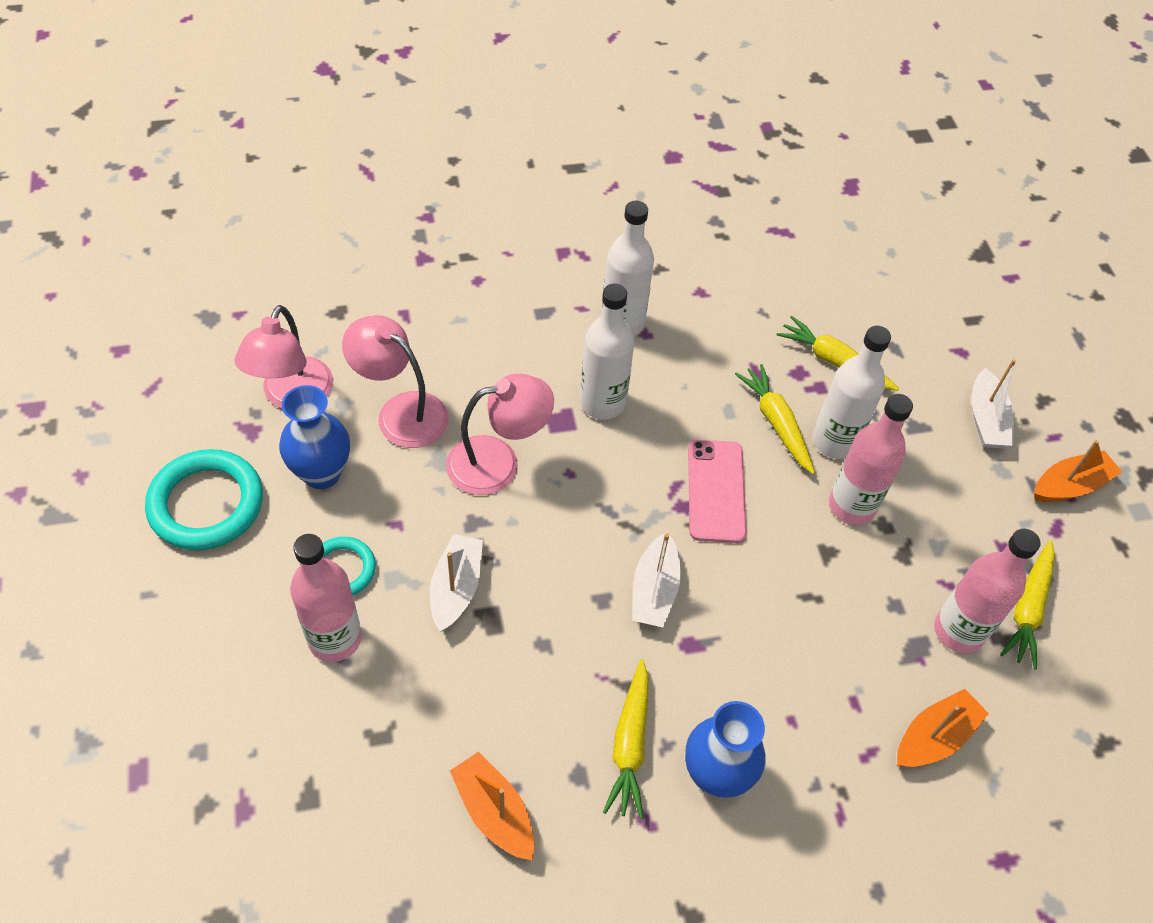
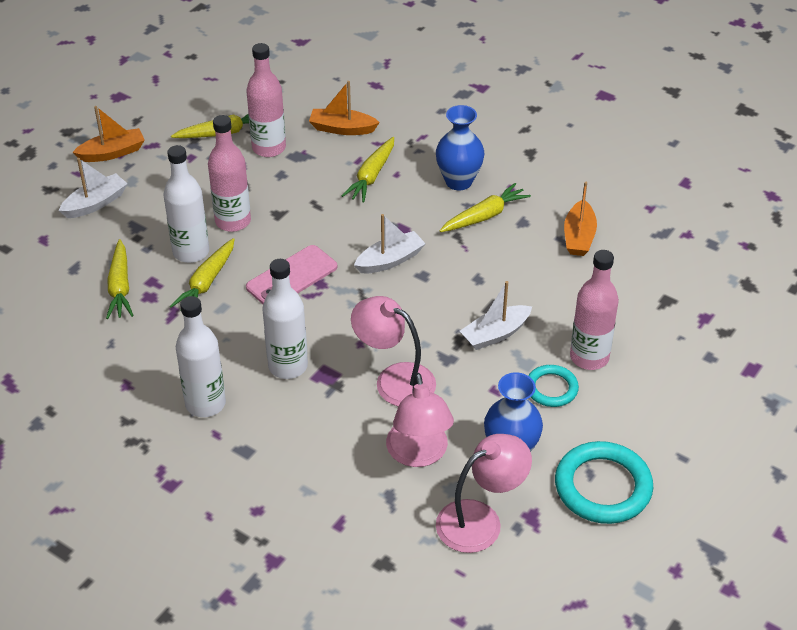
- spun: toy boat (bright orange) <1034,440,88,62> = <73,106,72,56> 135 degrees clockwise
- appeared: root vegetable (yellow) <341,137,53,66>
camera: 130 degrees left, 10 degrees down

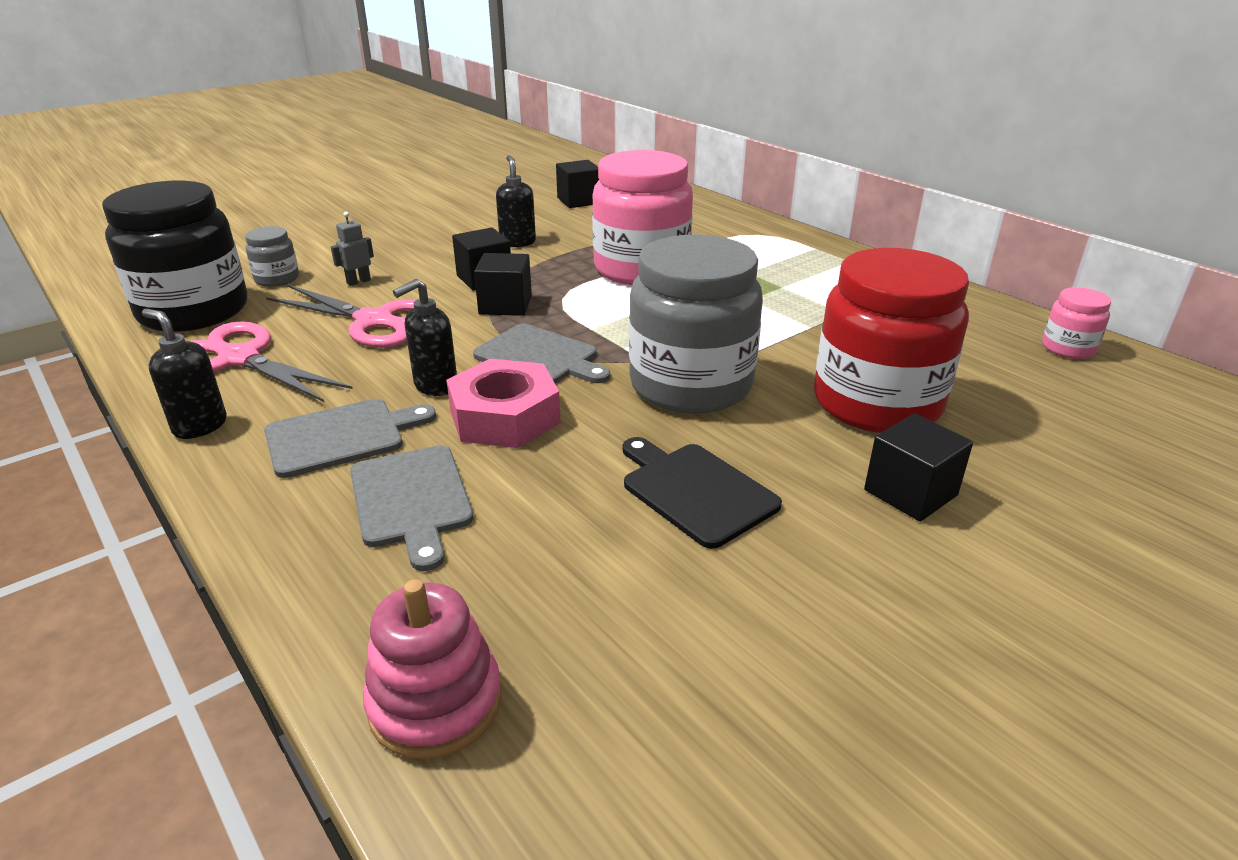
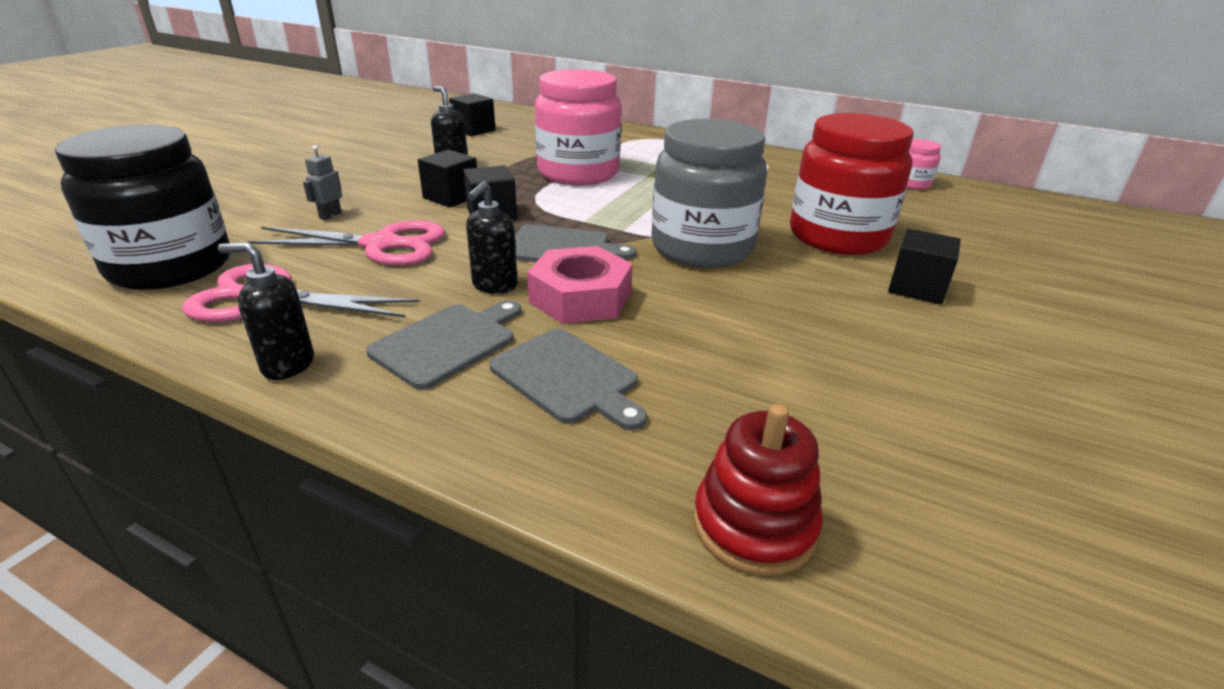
- missing: jar (grey) <245,226,54,61>
- colour: ring stacker (rosy) <363,579,139,180> to ring stacker (scarlet) <693,404,130,172>
- missing: cutting board (black) <623,437,159,112>
camera: 25 degrees left, 0 degrees up

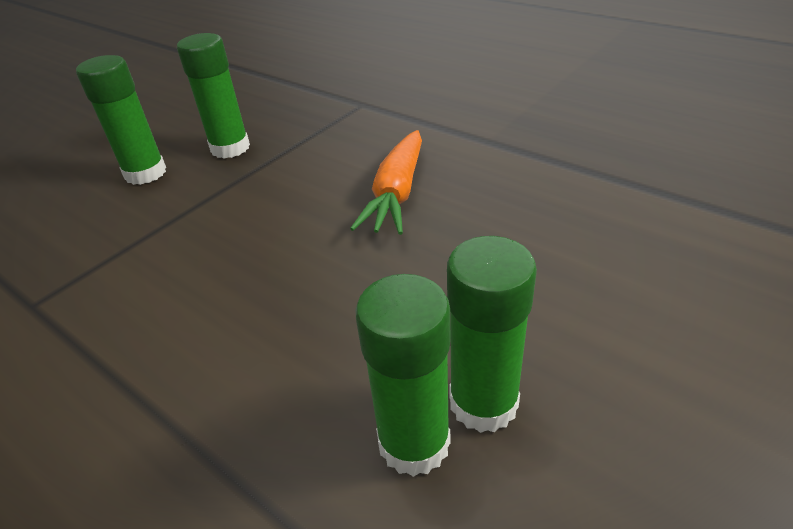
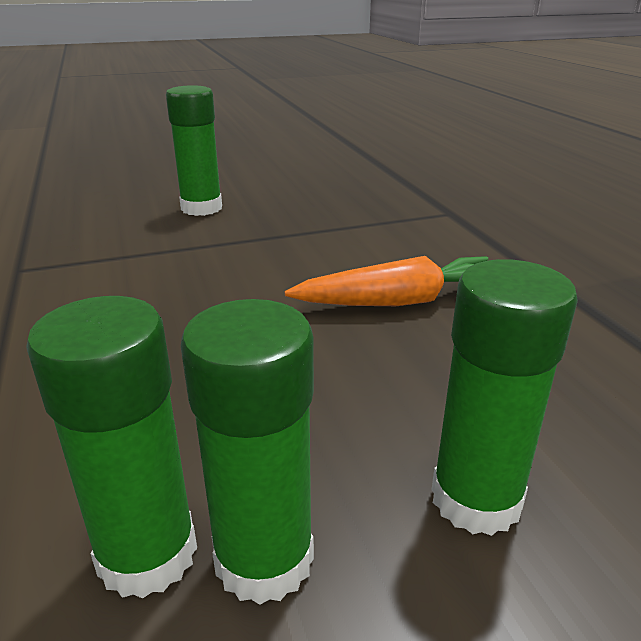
- relocated: glue stick (emerald) <177,33,73,126> to <431,259,147,277>
- spun: root vegetable (bright orange) <350,130,72,105> = <285,256,203,50> 150 degrees counterclockwise
camera: 30 degrees right, 10 degrees down

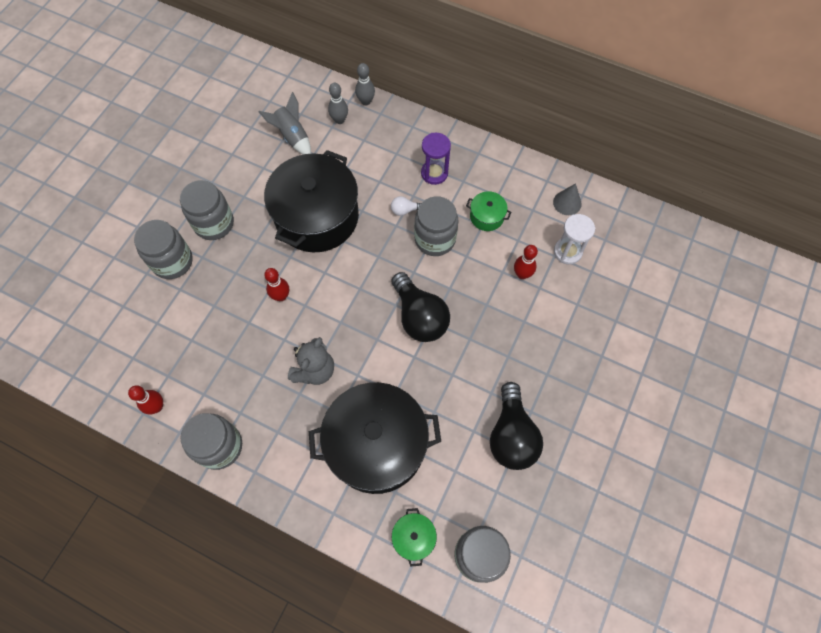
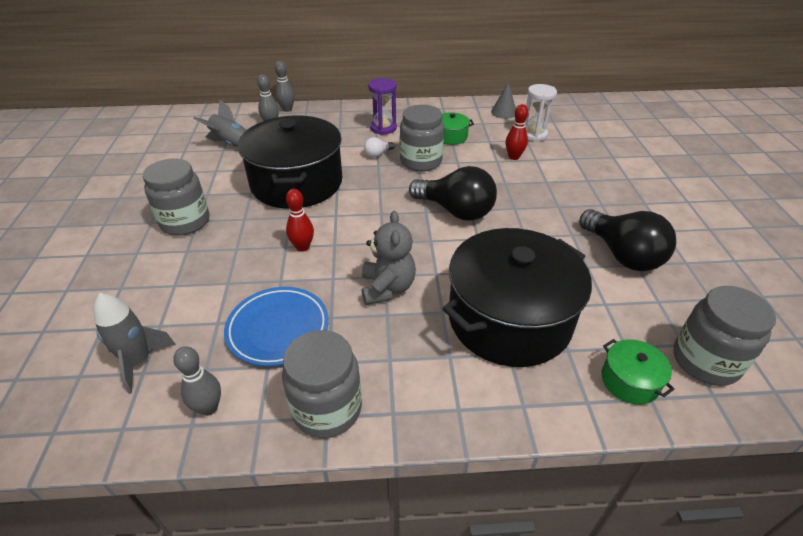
- colour: skittle (scarlet) <128,385,35,29> to skittle (grey) <173,346,48,70>
- missing: jar (grey) <134,220,59,59>
- appeared: spaceship (grey) <94,293,82,101>
- appeared: dinner plate (blue) <224,287,105,79>
camera: 30 degrees left, 25 degrees down

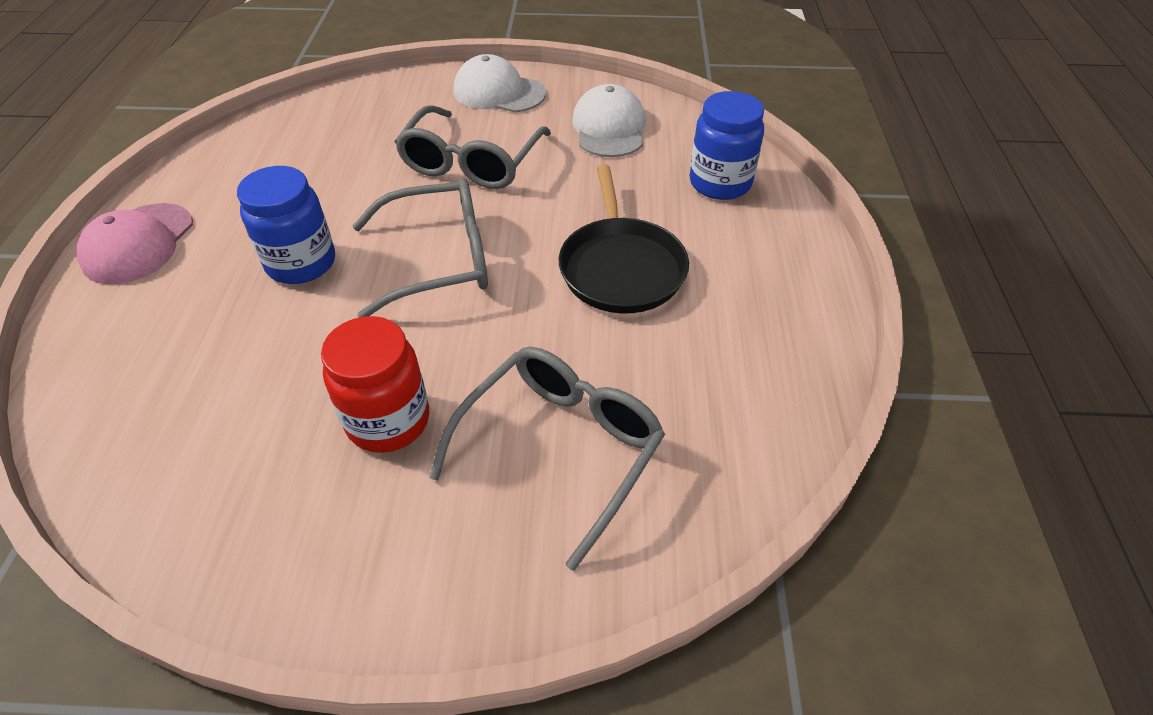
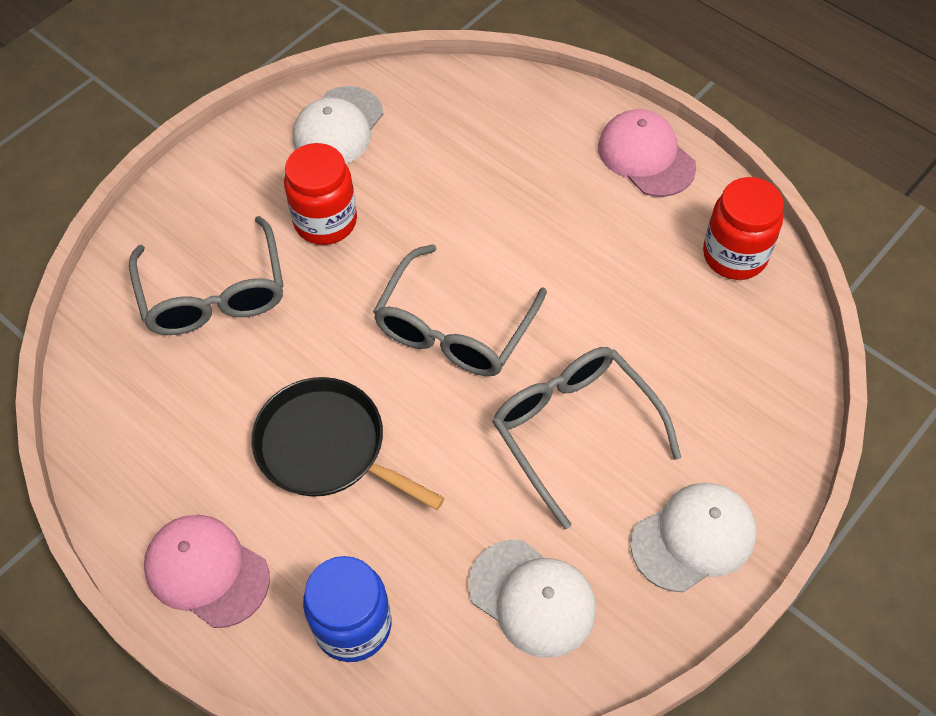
- missing: jar (blue) <237,166,98,118>
- appeared: cap (rosy) <144,515,126,113>
- appeared: cap (snow-white) <292,86,91,78>
- appeared: jar (scarlet) <703,177,81,103>
camera: 130 degrees right, 10 degrees up

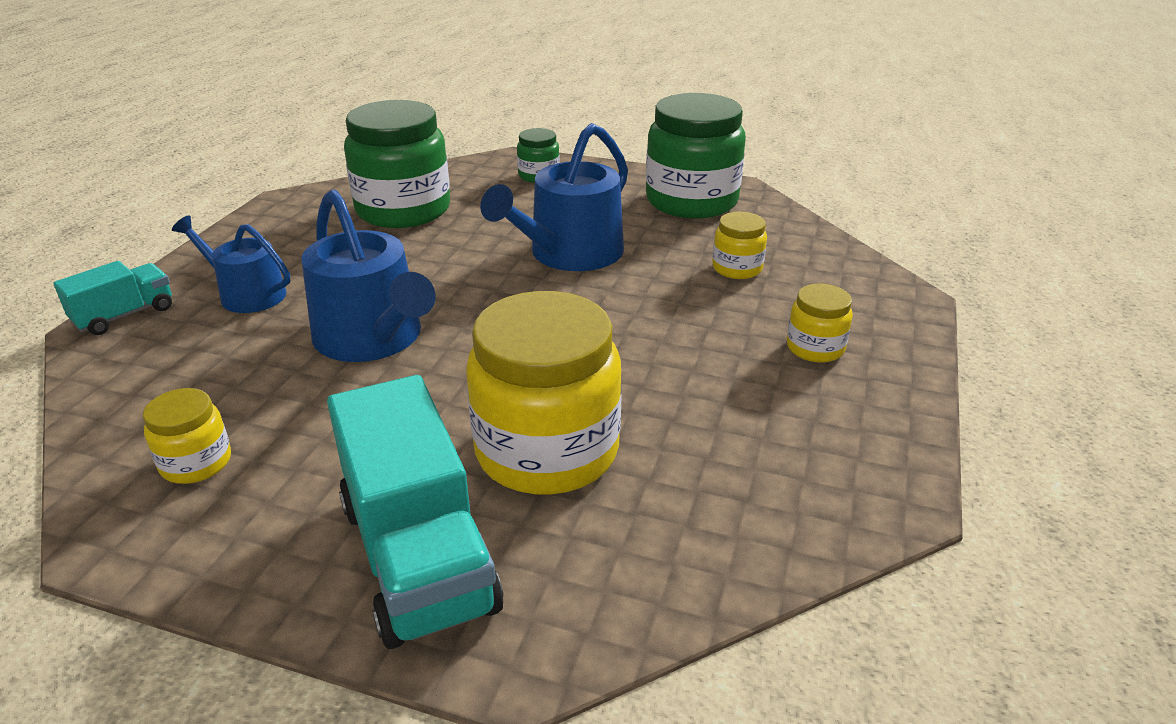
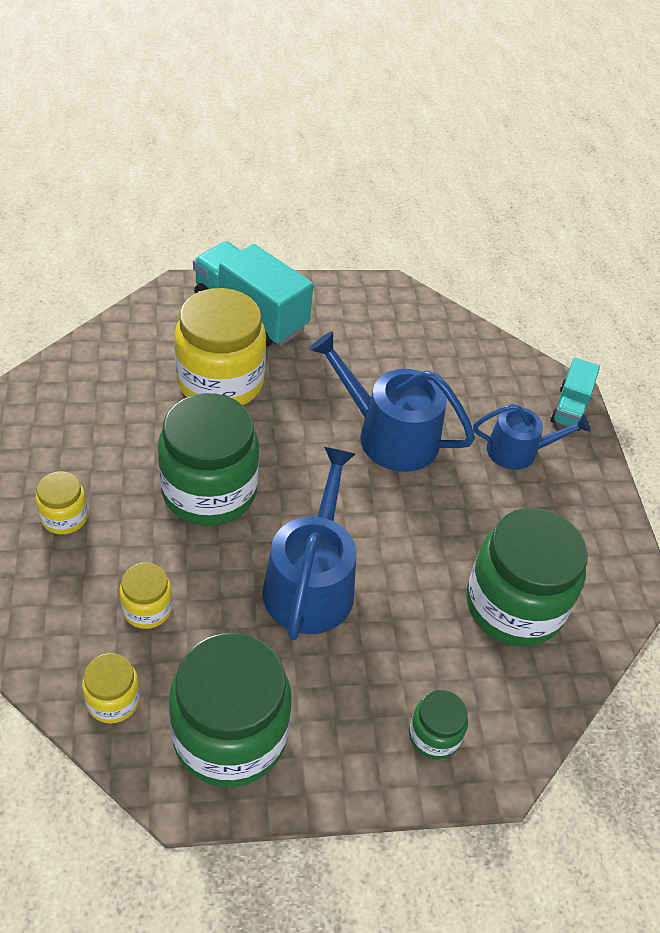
- relocated: jar (yellow) <143,388,88,96> to <82,653,58,71>
- appeared: jar (emerald) <158,393,101,133>
camera: 150 degrees right, 15 degrees up

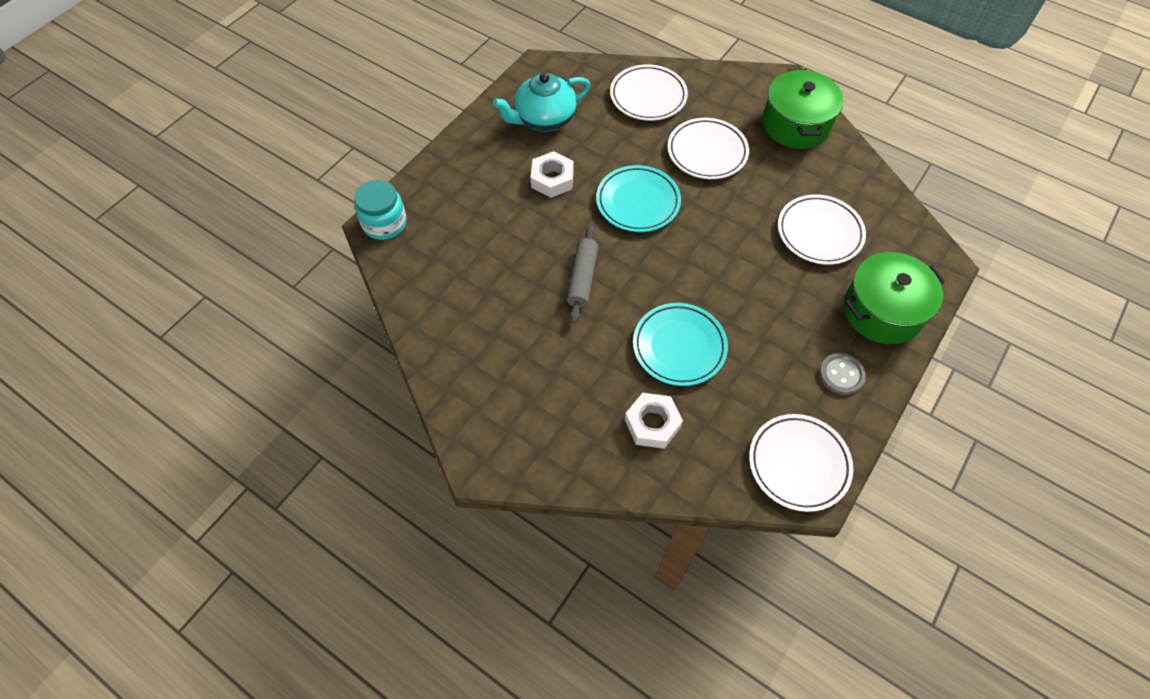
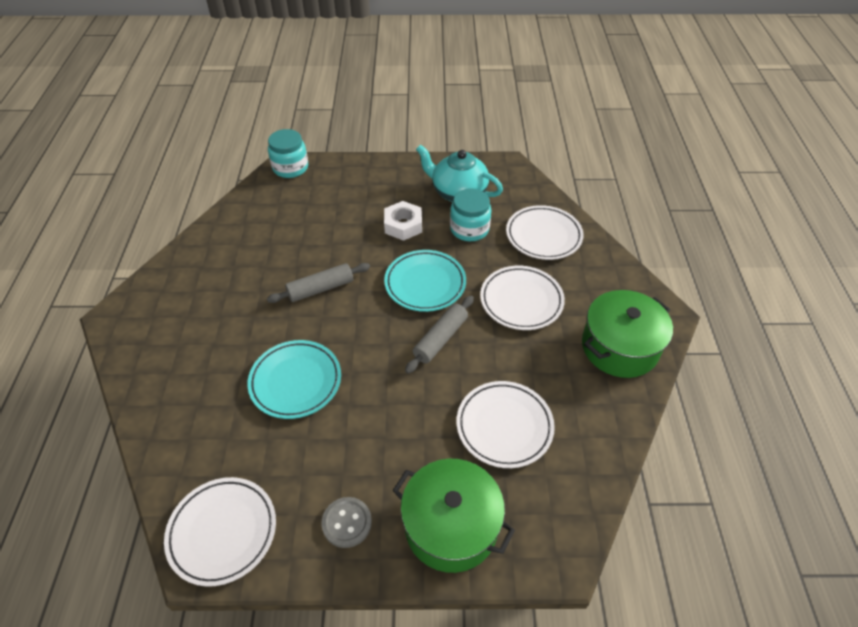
- missing: hexagon nut (snow-white) <625,393,58,56>
- appeared: rolling pin (grey) <405,296,69,78>
- appeared: jar (aqua) <450,188,42,53>
camera: 55 degrees right, 10 degrees down

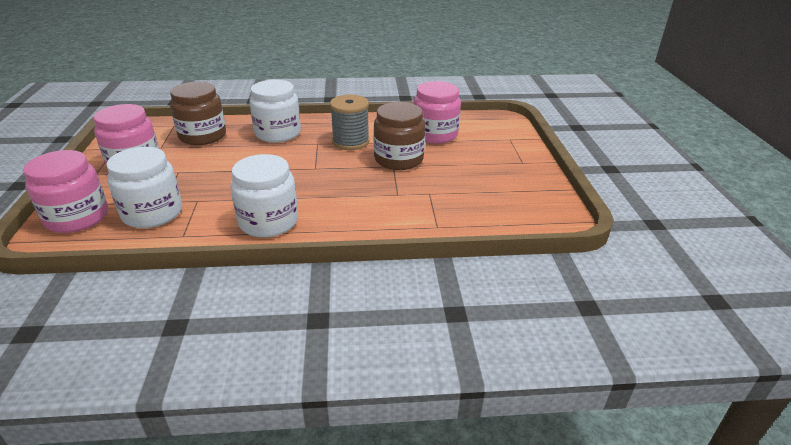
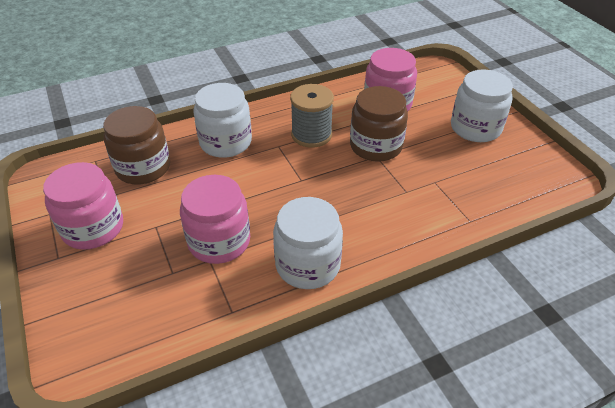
- relocated: jar (rosy) <23,150,85,83> to <180,175,70,89>
- relocated: jar (snow-white) <106,147,76,81> to <451,69,62,73>
camera: 20 degrees left, 10 degrees up

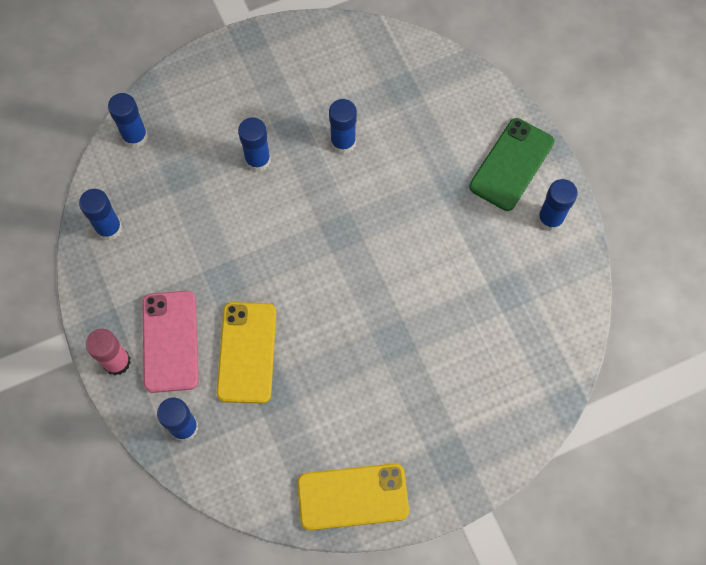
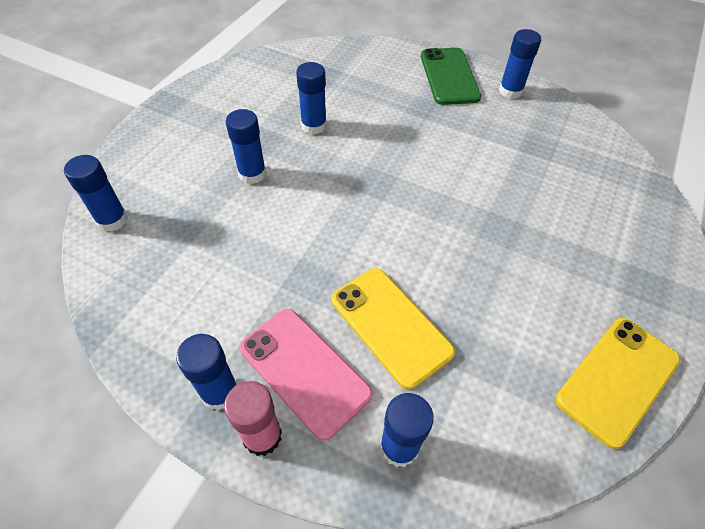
- relocated: glue stick (blue) <79,189,43,51> to <176,334,62,77>
camera: 40 degrees left, 15 degrees down

